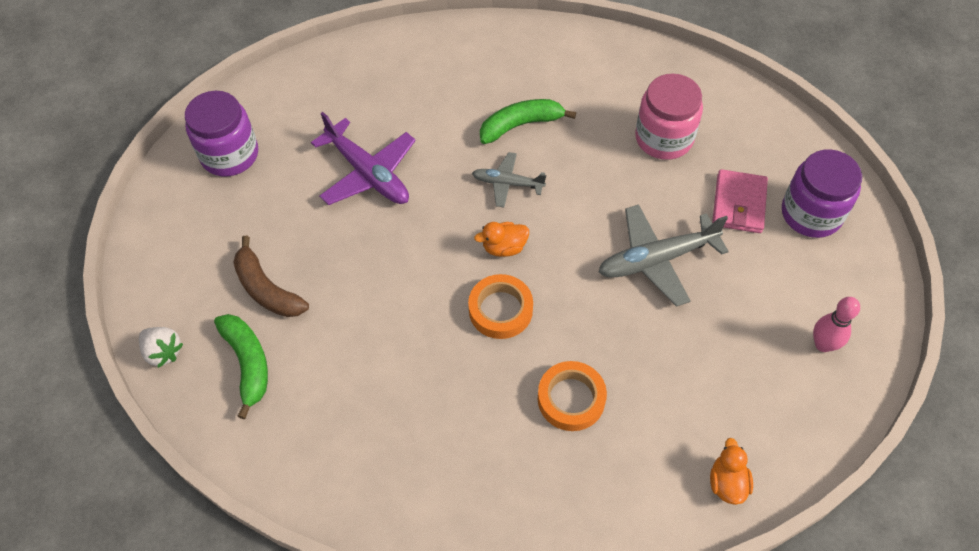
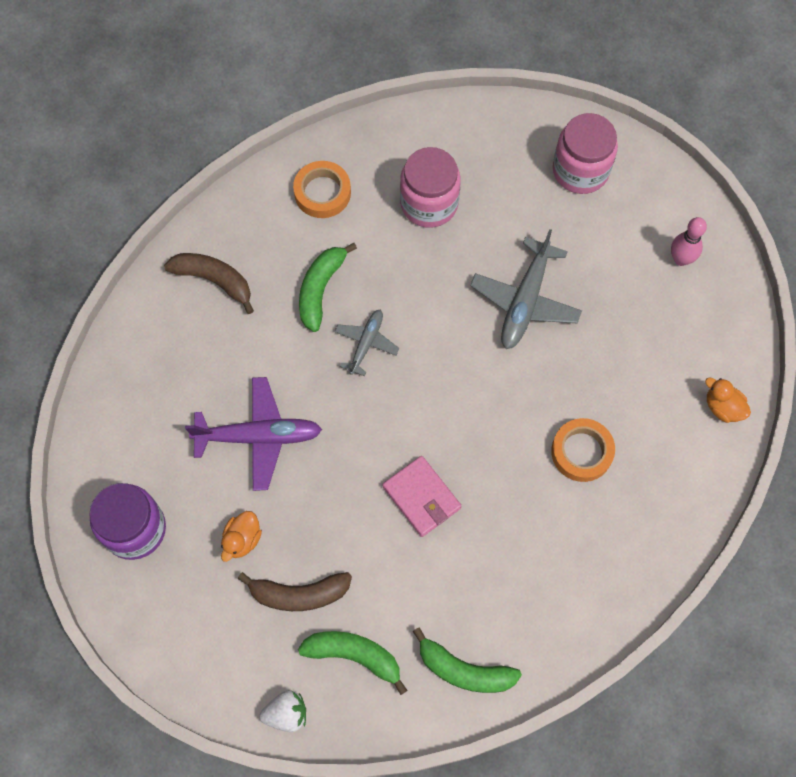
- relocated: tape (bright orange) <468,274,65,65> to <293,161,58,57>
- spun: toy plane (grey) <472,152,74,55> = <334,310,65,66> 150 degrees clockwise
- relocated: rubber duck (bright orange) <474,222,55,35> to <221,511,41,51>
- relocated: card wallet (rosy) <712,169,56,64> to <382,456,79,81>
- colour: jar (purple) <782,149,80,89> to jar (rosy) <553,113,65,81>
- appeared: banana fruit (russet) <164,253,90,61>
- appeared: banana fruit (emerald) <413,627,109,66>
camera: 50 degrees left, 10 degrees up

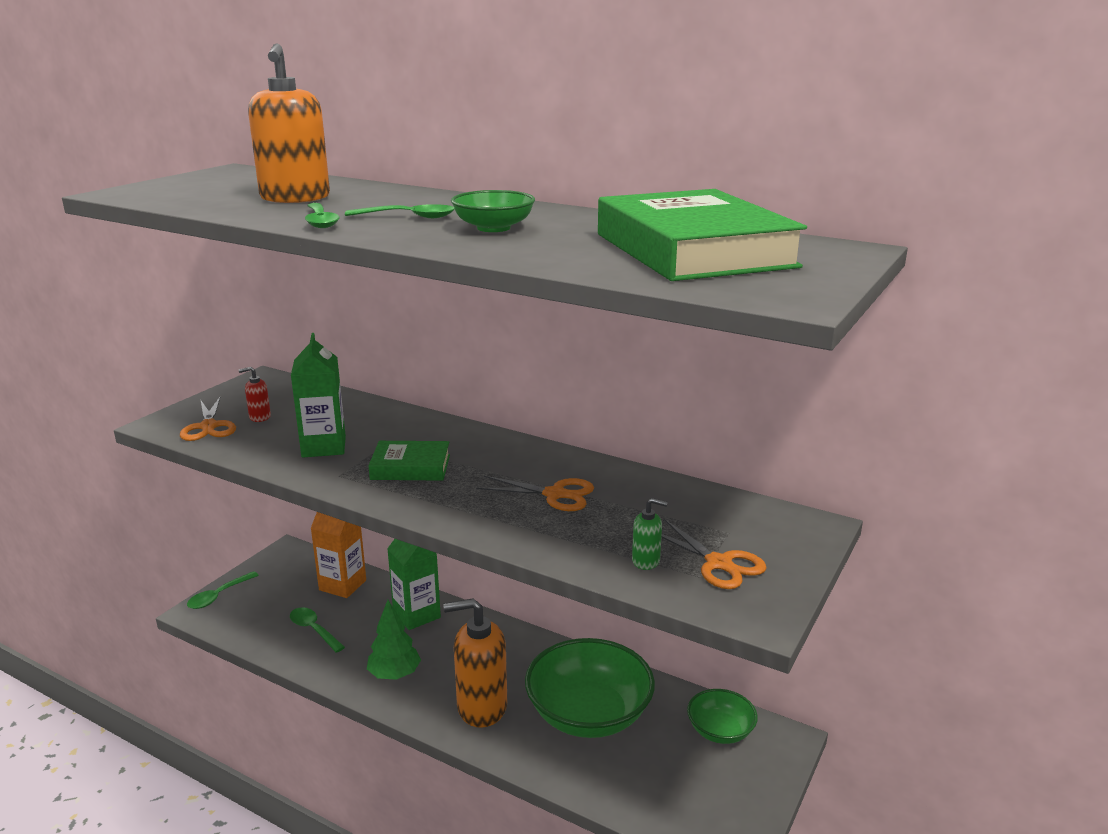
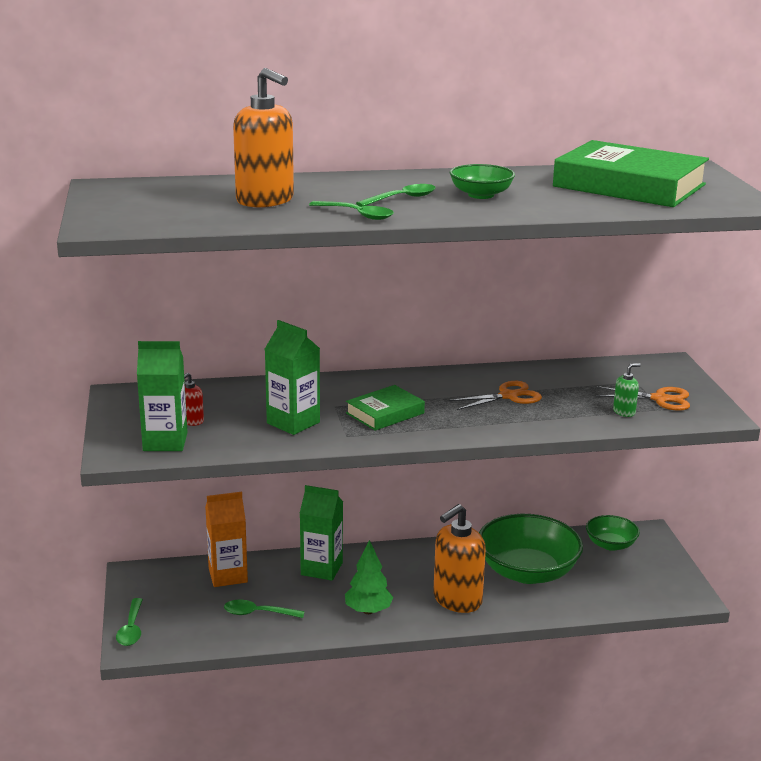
- exchanged: pair of scissors (bright orange) <180,396,56,45> to juice carton (emerald) <137,341,51,110>
camera: 40 degrees left, 0 degrees up

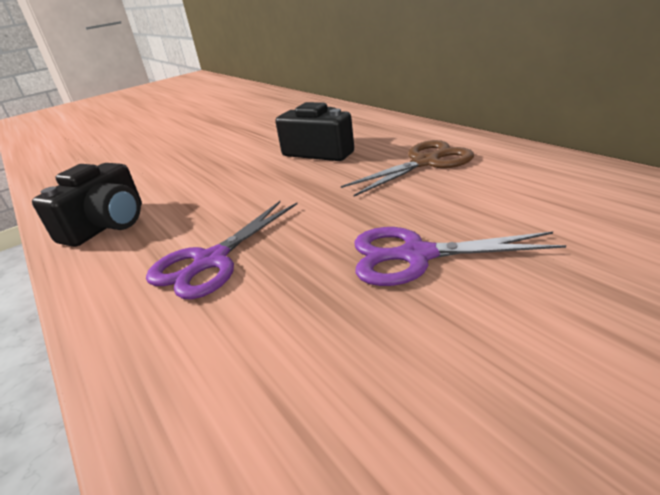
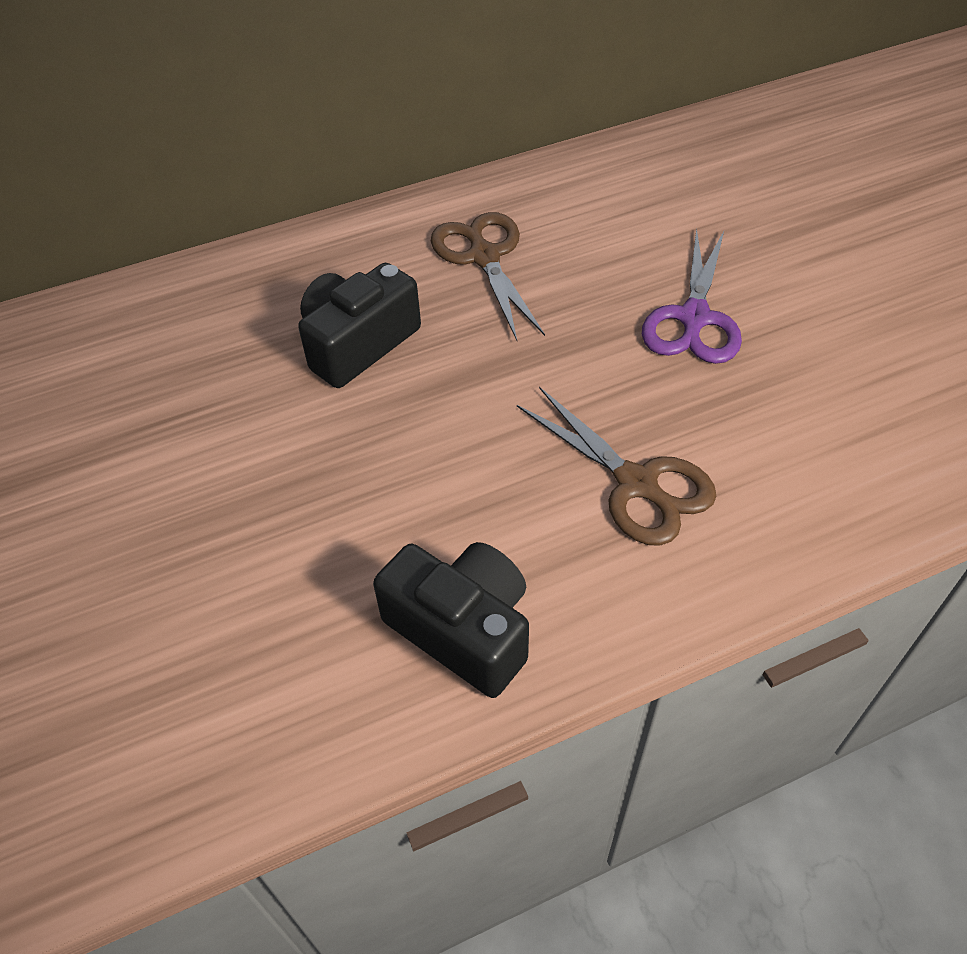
- colour: pair of scissors (purple) <146,201,151,99> to pair of scissors (russet) <517,387,199,159>
camera: 80 degrees left, 20 degrees up

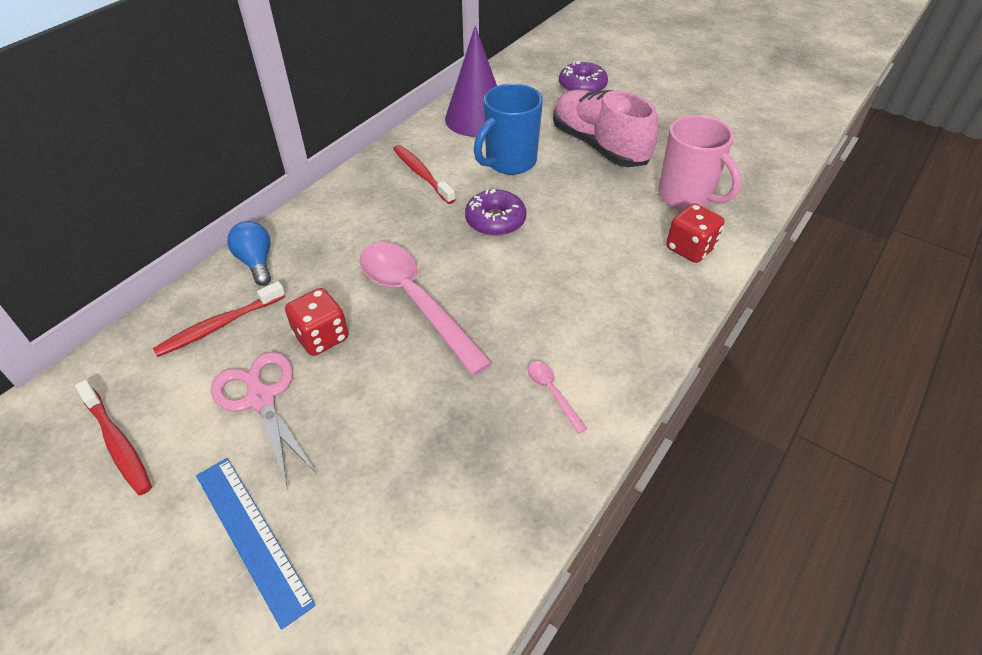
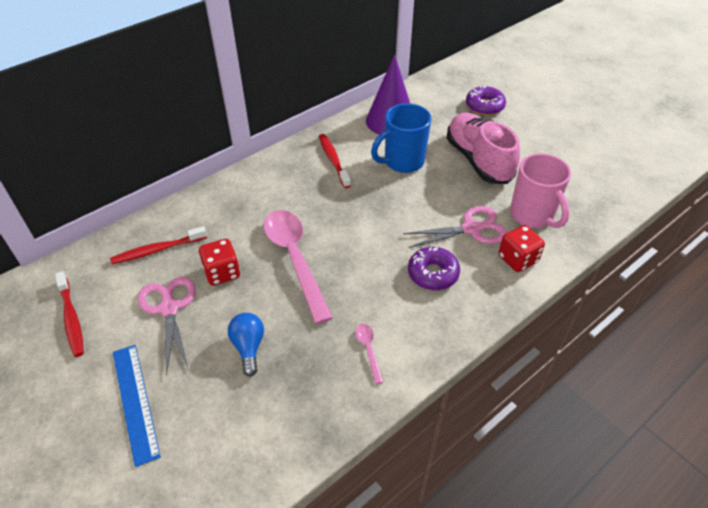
- relocated: bulb (blue) <227,221,44,65> to <228,313,36,64>
- relocated: donut (purple) <465,189,61,47> to <408,247,52,43>
- appeared: pair of scissors (rosy) <403,206,104,42>
camera: 15 degrees right, 0 degrees up

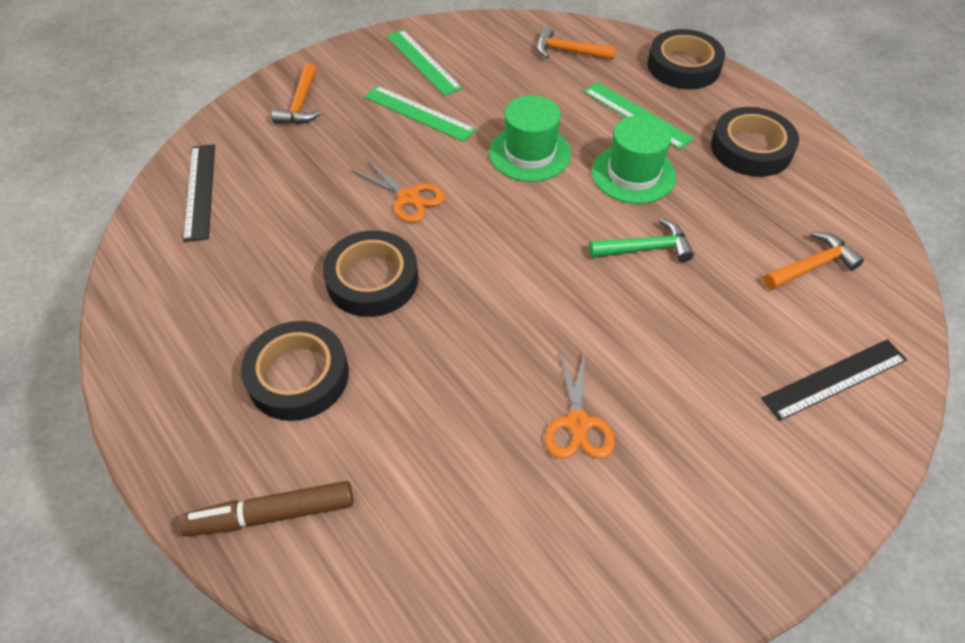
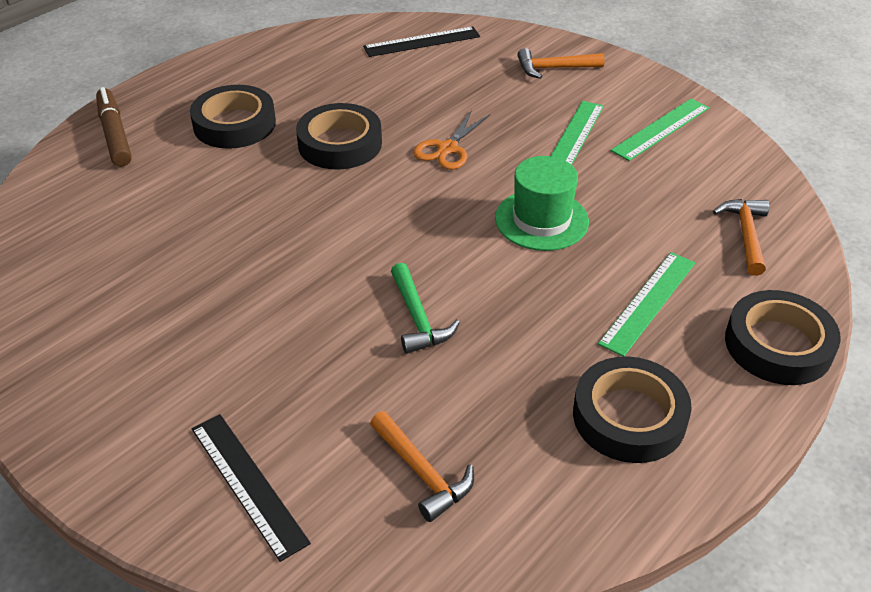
- missing: pair of scissors (bright orange) <545,350,70,108>
- missing: top hat (emerald) <592,115,84,89>
camera: 80 degrees right, 10 degrees down

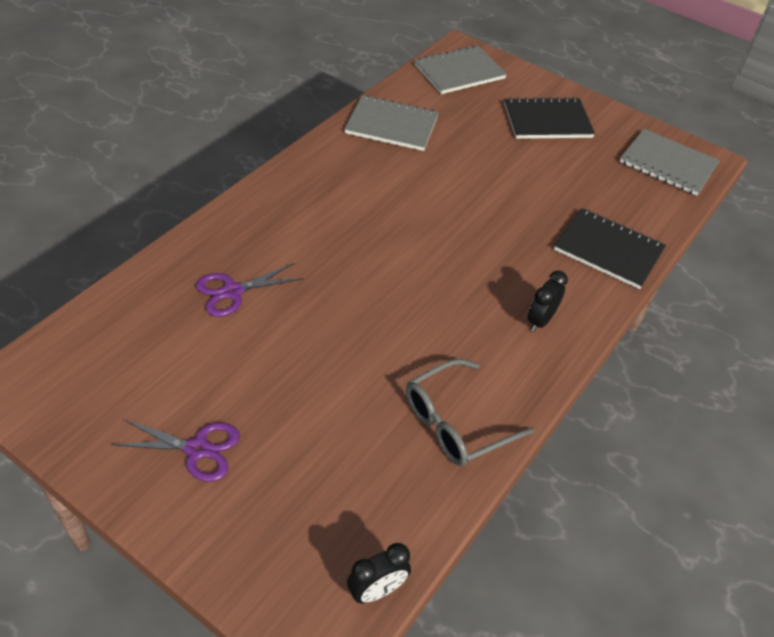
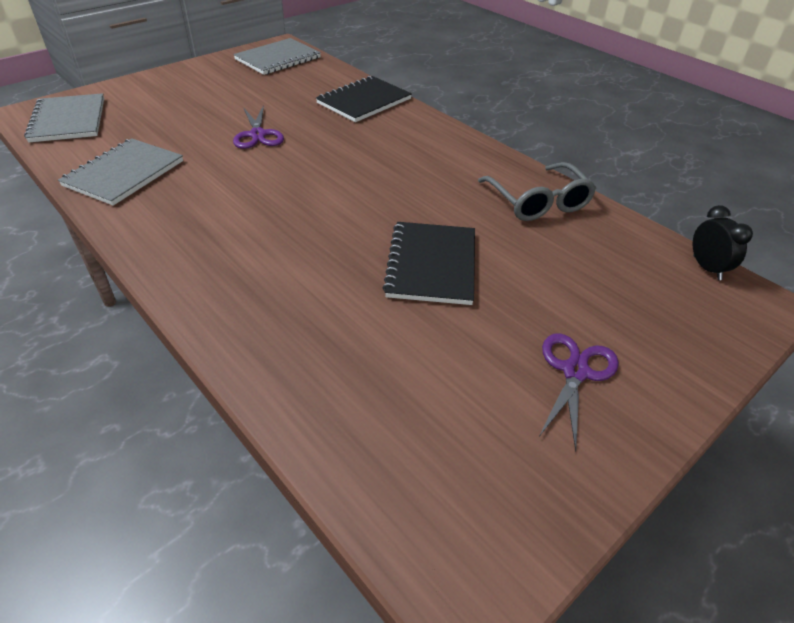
- relocated: pair of scissors (purple) <196,263,108,54> to <233,105,51,44>
- relocated: notebook (black) <504,97,91,42> to <383,222,92,83>
- missing: alarm clock (black) <527,271,41,61>
camera: 75 degrees left, 5 degrees down

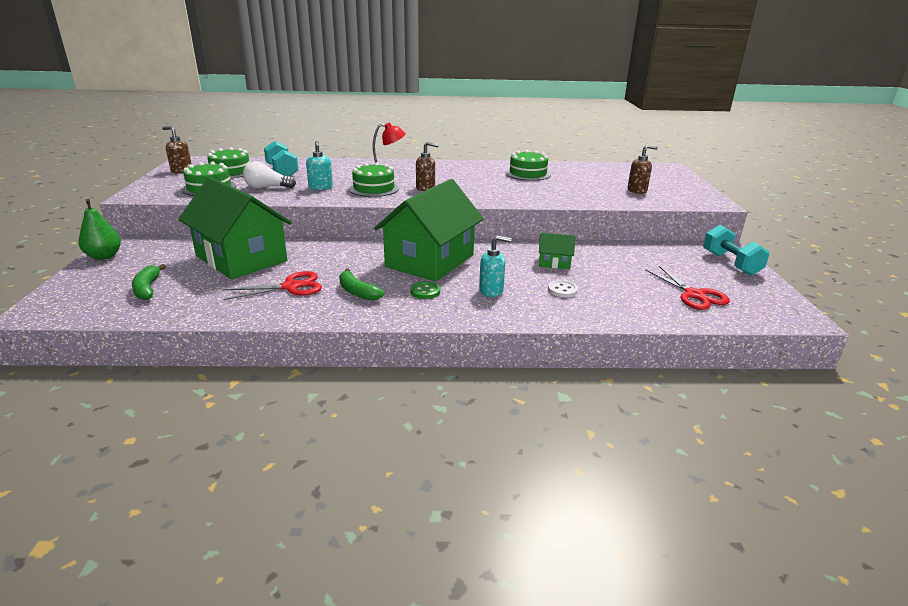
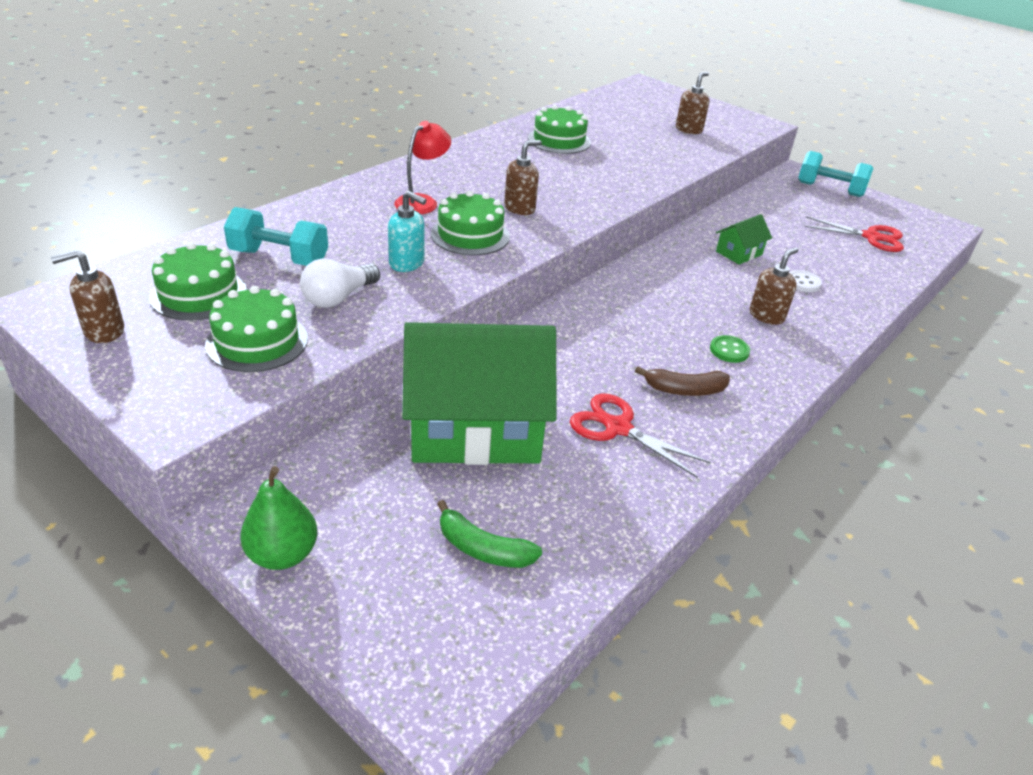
- spun: pair of scissors (scarlet) <223,271,99,29> = <570,394,141,84> 75 degrees counterclockwise
- colour: banana fruit (emerald) <339,268,45,33> to banana fruit (russet) <635,366,95,30>
- missing: house (emerald) <374,179,110,103>
- colour: soap pump (aqua) <479,236,32,61> to soap pump (russet) <750,247,48,78>
camera: 50 degrees left, 10 degrees up

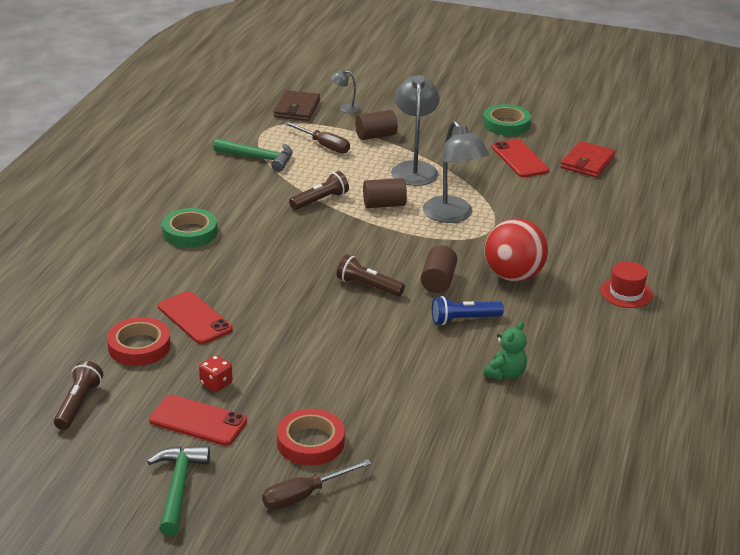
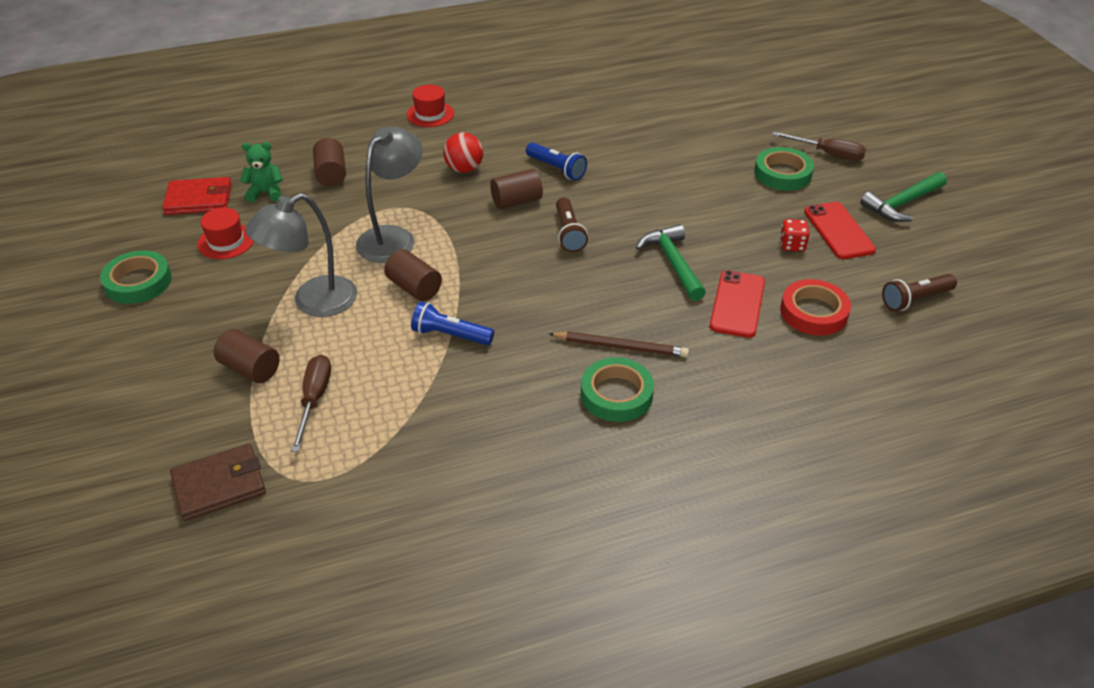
- relocated: carpenter's hammer (emerald) <213,138,80,34> to <636,224,70,77>
- colour: tape (scarlet) <277,409,68,57> to tape (emerald) <754,147,60,43>
- colour: pocket torch (russet) <289,171,60,39> to pocket torch (blue) <411,301,83,44>
- missing: reading lamp (grey) <331,69,29,44>
- size: play ball (scarlet) <484,218,64,64> = <443,132,40,41> x0.63
- relocated: stuffed bear (emerald) <484,322,43,58> to <240,142,43,60>
- exchanged: phone (scarlet) <492,139,57,38> to top hat (scarlet) <197,208,57,51>
- appeared: solid cylinder (russet) <313,138,33,48>
- appeared: pencil (russet) <549,332,140,25>
camera: 125 degrees left, 10 degrees up

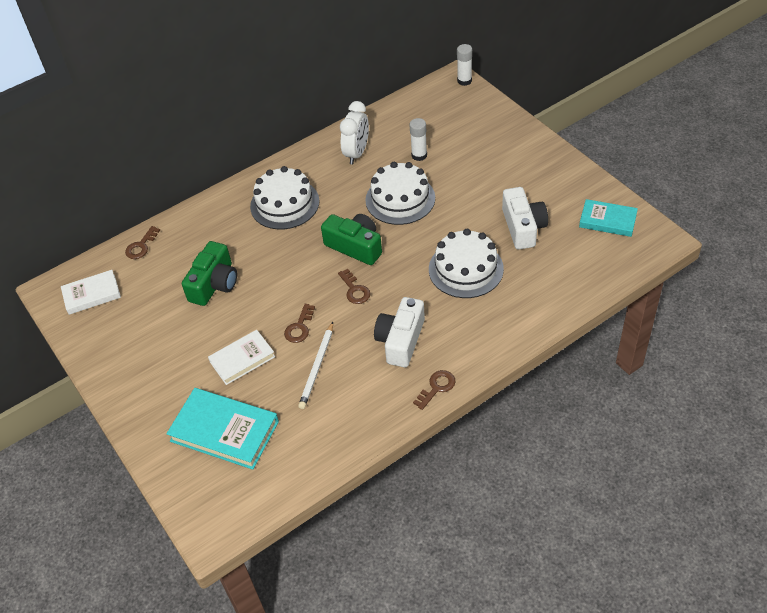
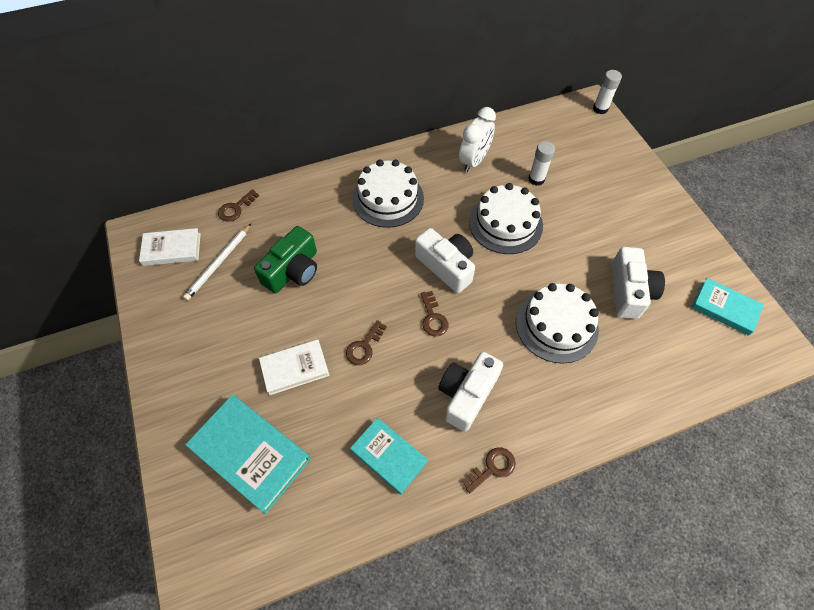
- relocated: pencil (snow-white) <298,322,35,87> to <183,224,68,77>
- colour: compact camera (emerald) <321,214,61,51> to compact camera (snow-white) <415,228,60,65>
- appeared: hardcover (aqua) <350,417,78,78>
camera: 10 degrees right, 10 degrees up

